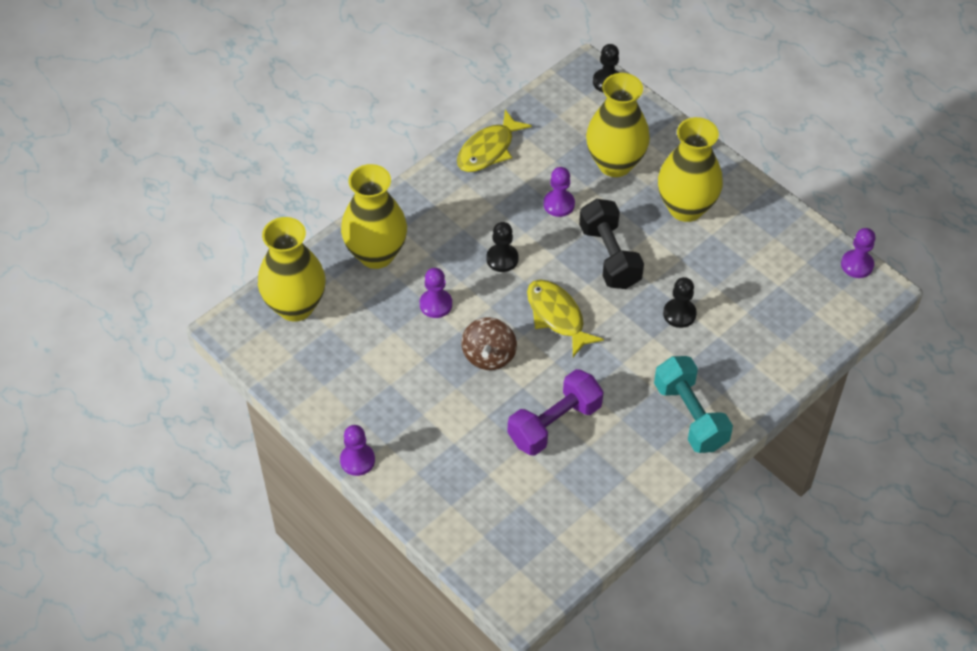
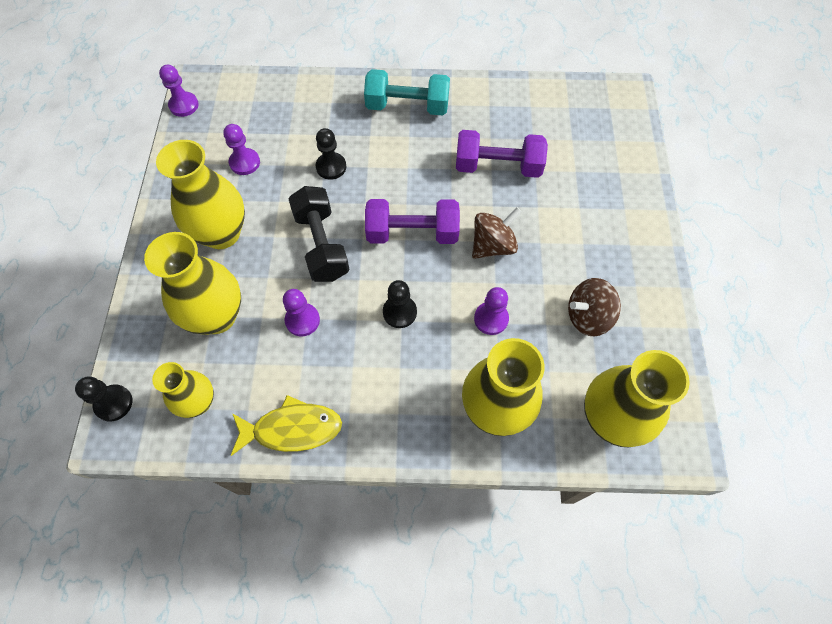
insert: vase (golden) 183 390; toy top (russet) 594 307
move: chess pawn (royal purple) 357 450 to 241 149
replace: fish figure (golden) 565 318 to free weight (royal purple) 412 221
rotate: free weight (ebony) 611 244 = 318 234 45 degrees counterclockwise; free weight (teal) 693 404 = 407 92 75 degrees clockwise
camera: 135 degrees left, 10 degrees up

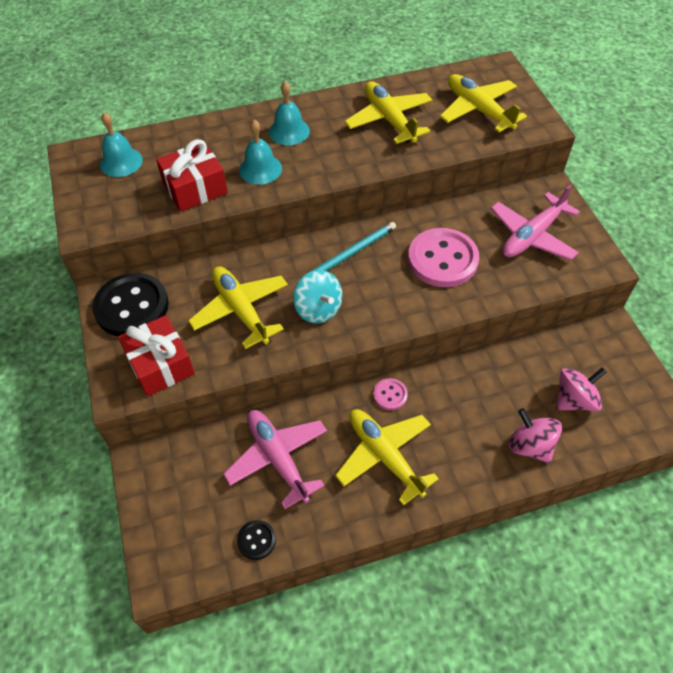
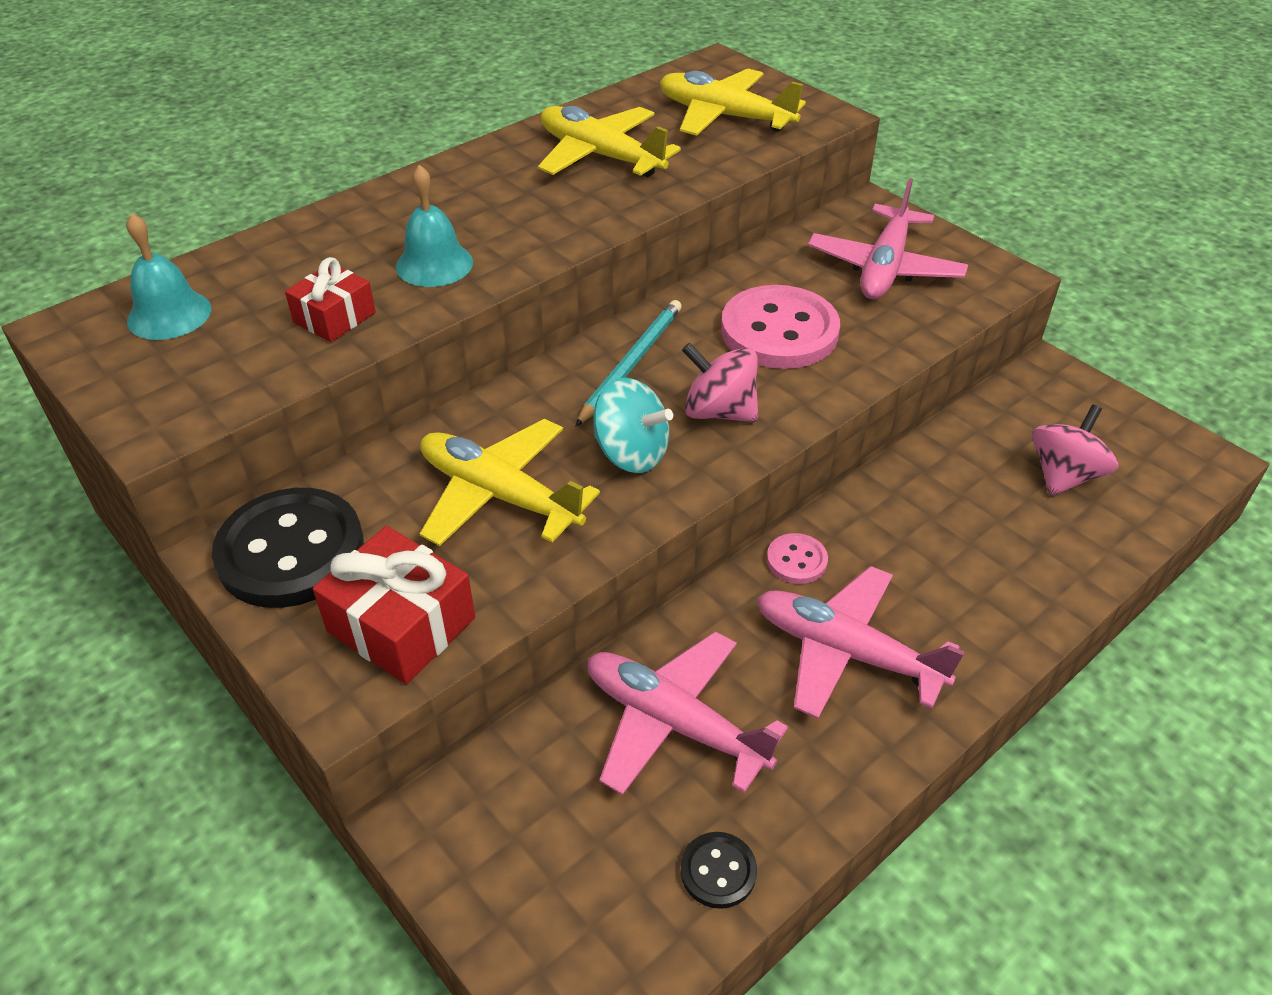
delete: school bell (teal) 289 113
move: toy top (rose-pink) 535 435 to 720 382
recolor: toy plane (golden) 387 457 to toy plane (rose-pink) 861 642
resize: wrapped gift (red) 192 175 = 330 299 x0.64
camera: 25 degrees left, 10 degrees down

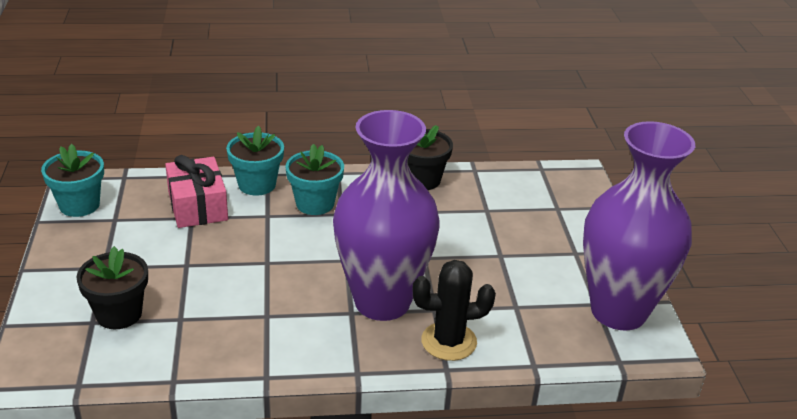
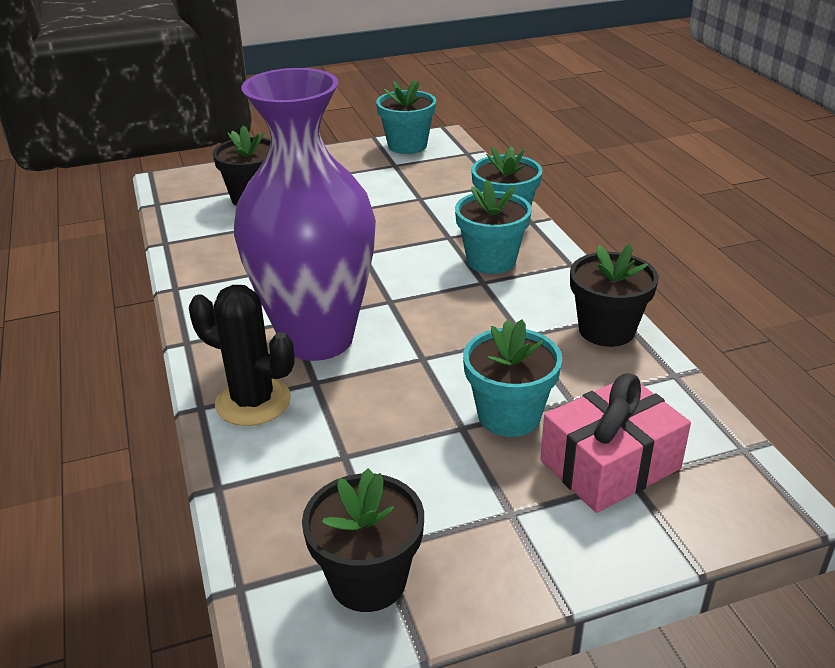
insert: potted plant (teal) 512 378
move: wrapped gift (rose-pink) 196 191 to 615 443
replace: vase (royal purple) 639 226 to potted plant (ebony) 363 540
rotate: prickly plant (ebony) 454 310 = 242 355 45 degrees counterclockwise
camera: 80 degrees right, 0 degrees up

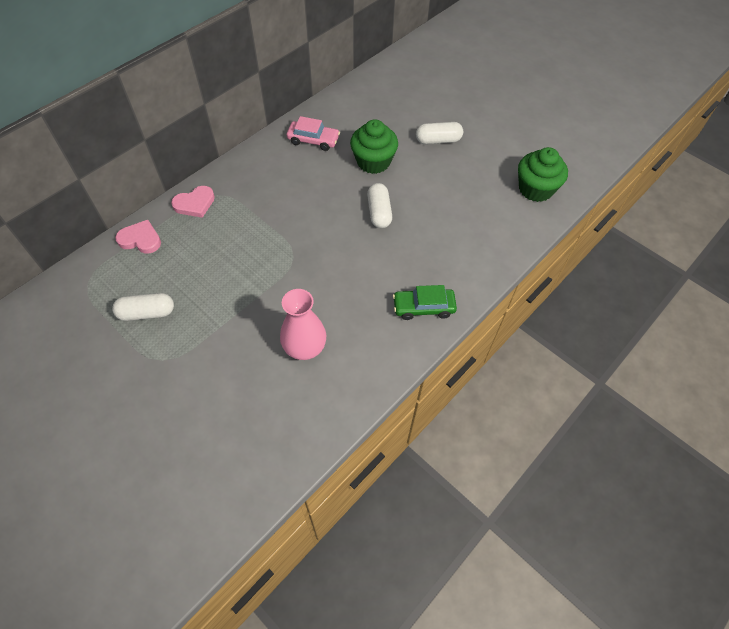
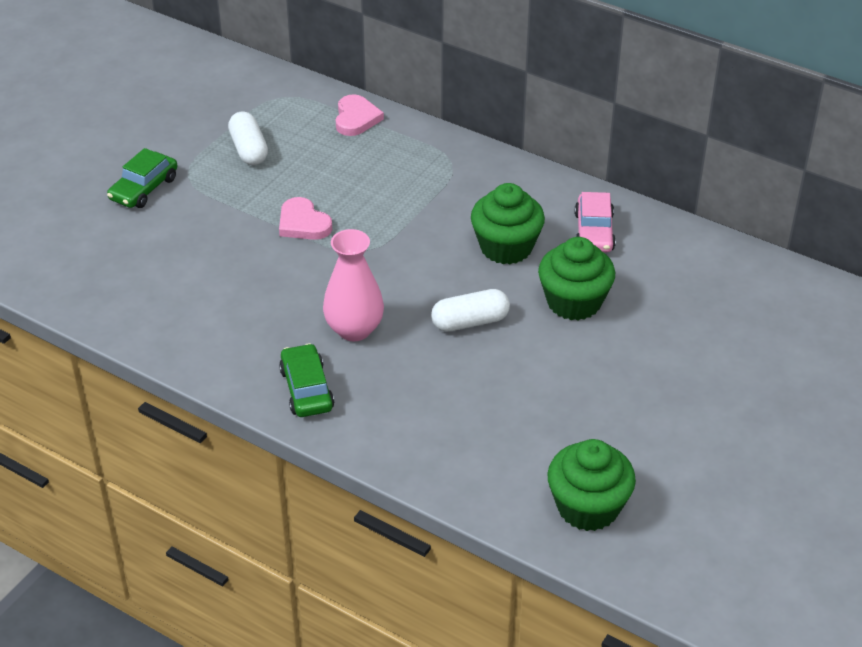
delete: pill shape (white) 439 133
insert: toy car (green) 142 178; cupcake (green) 508 223
move: love heart (rose-pink) 193 202 to 305 218; vase (rose-pink) 303 324 to 353 285
camera: 80 degrees right, 15 degrees down

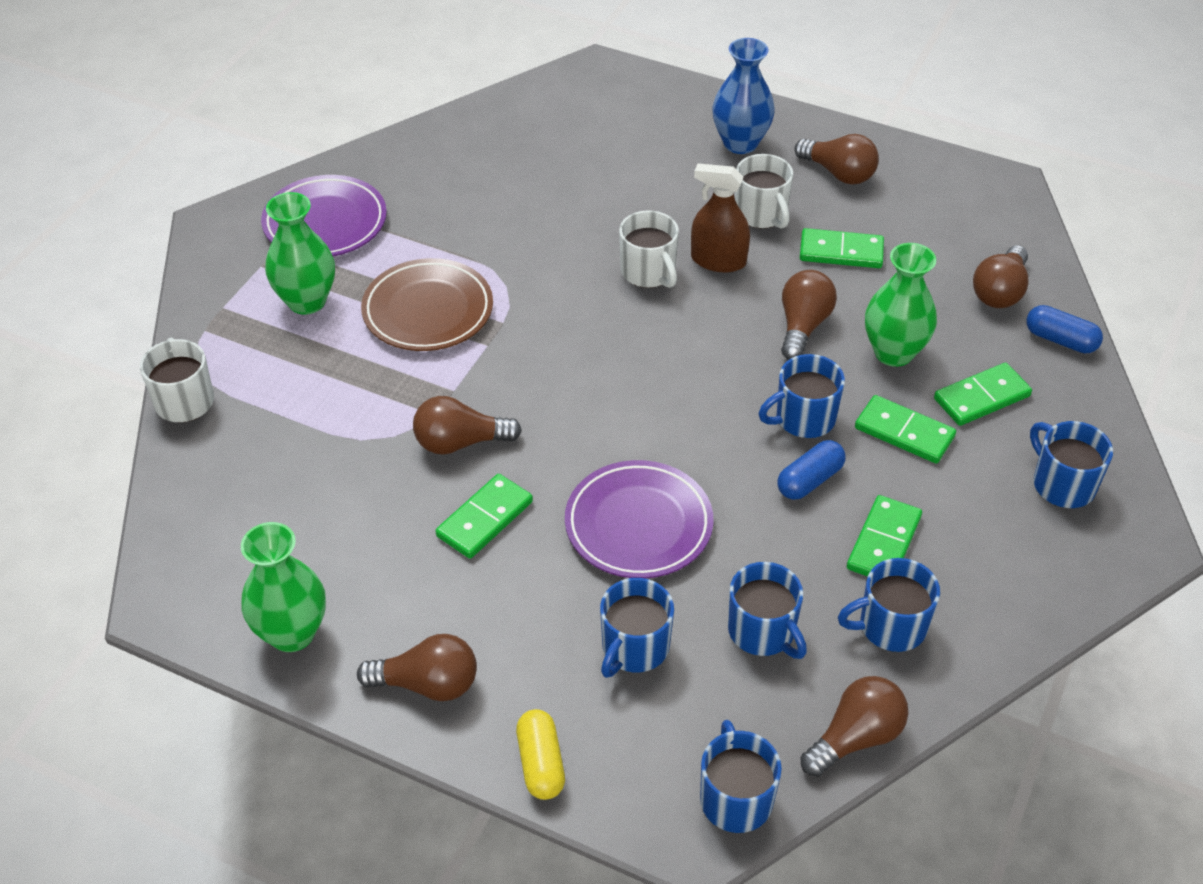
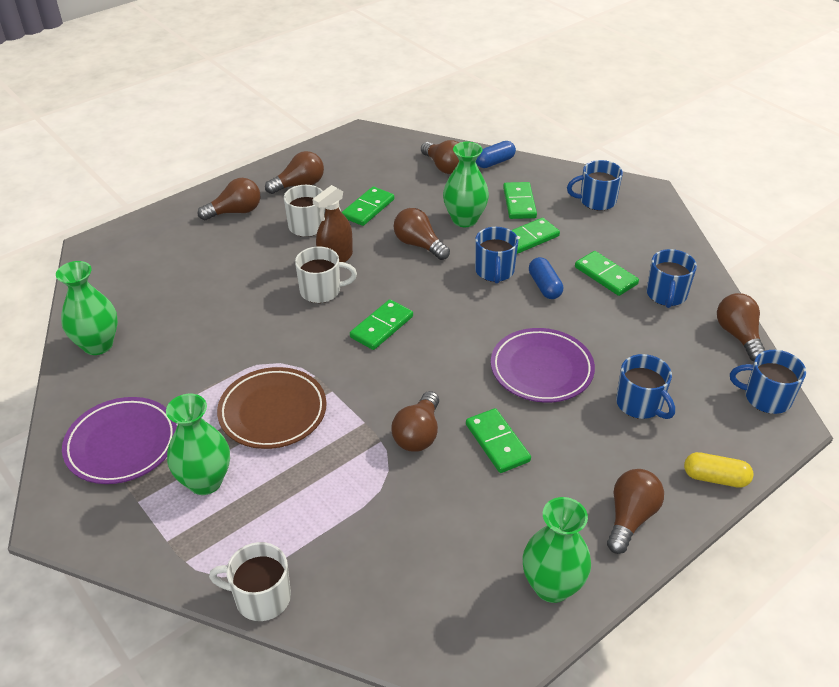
delete: tea mug (blue) 767 610
insert: vase (green) 87 308; domino (green) 381 324
replace: vase (blue) 743 96 to bulb (russet) 229 199
camera: 65 degrees left, 5 degrees down

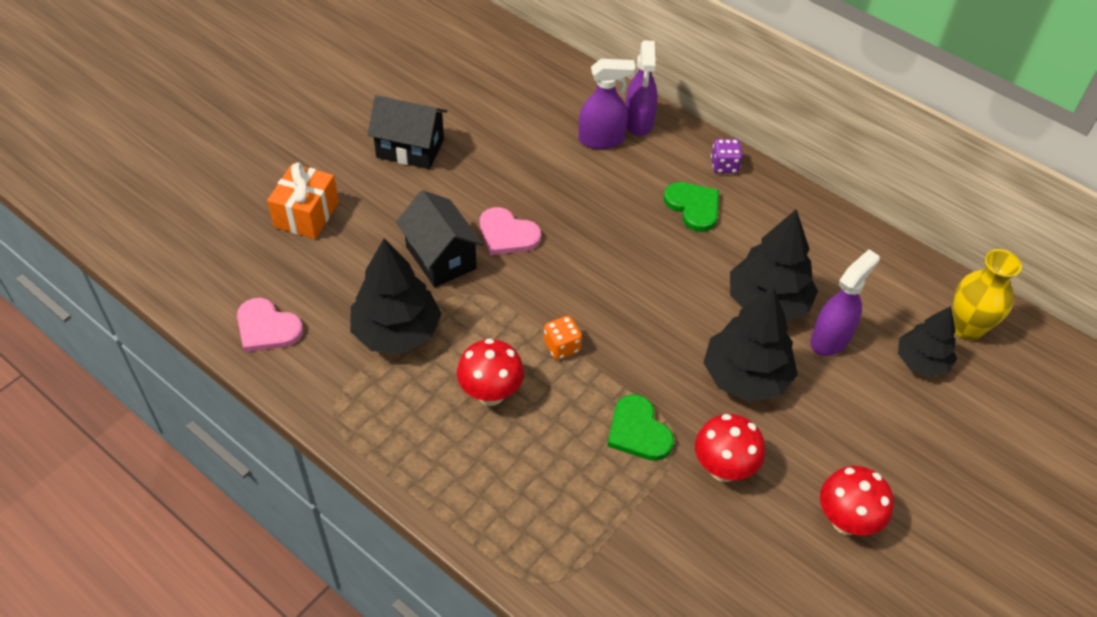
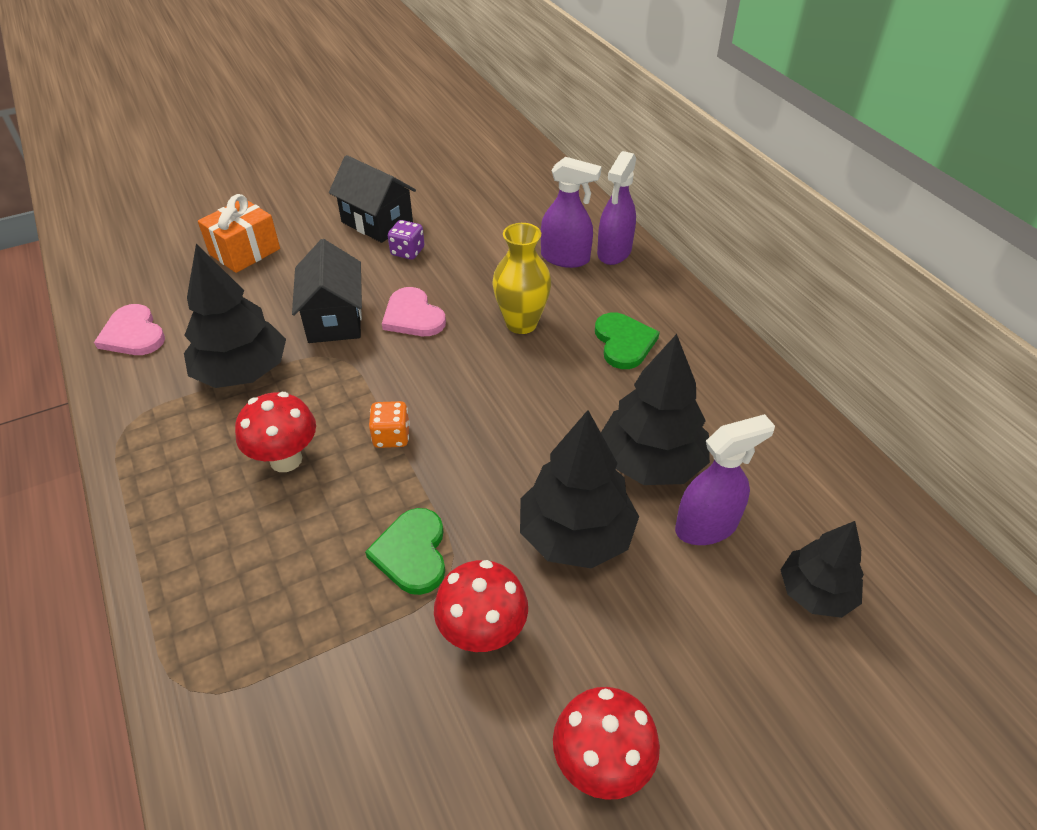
move: game die (royal purple) 727 156 to 406 240; vase (golden) 987 295 to 521 278
camera: 25 degrees right, 5 degrees down

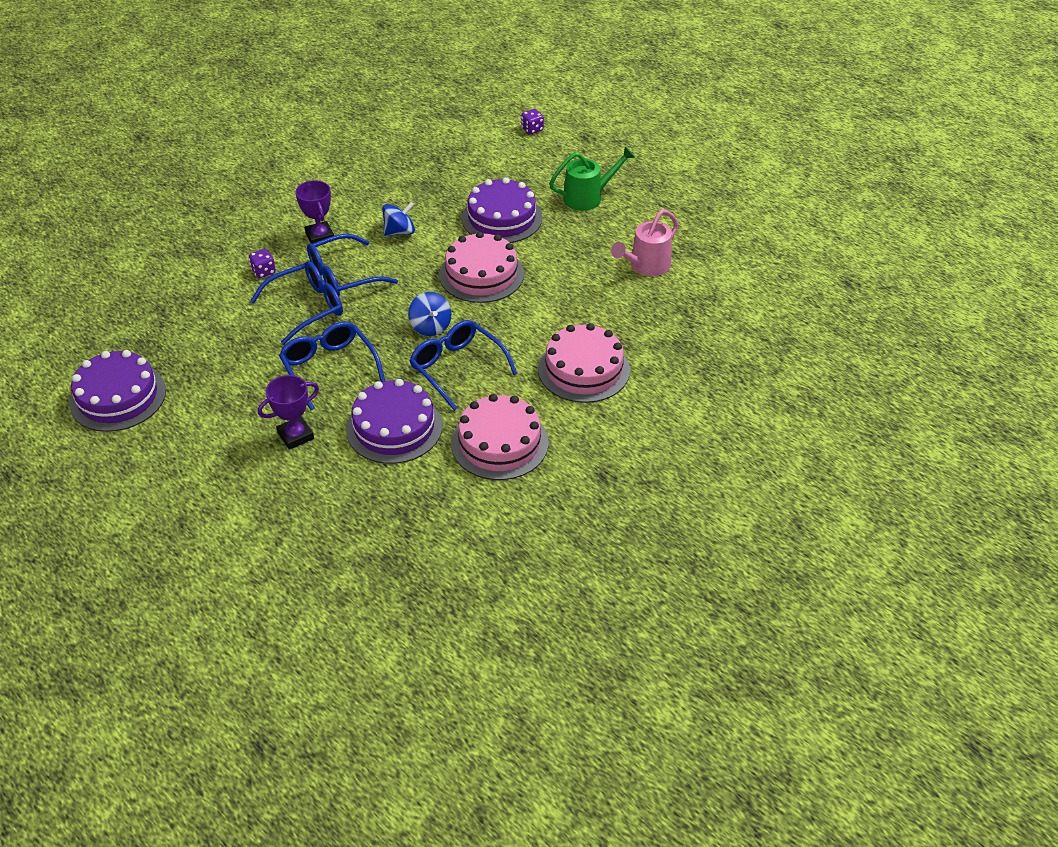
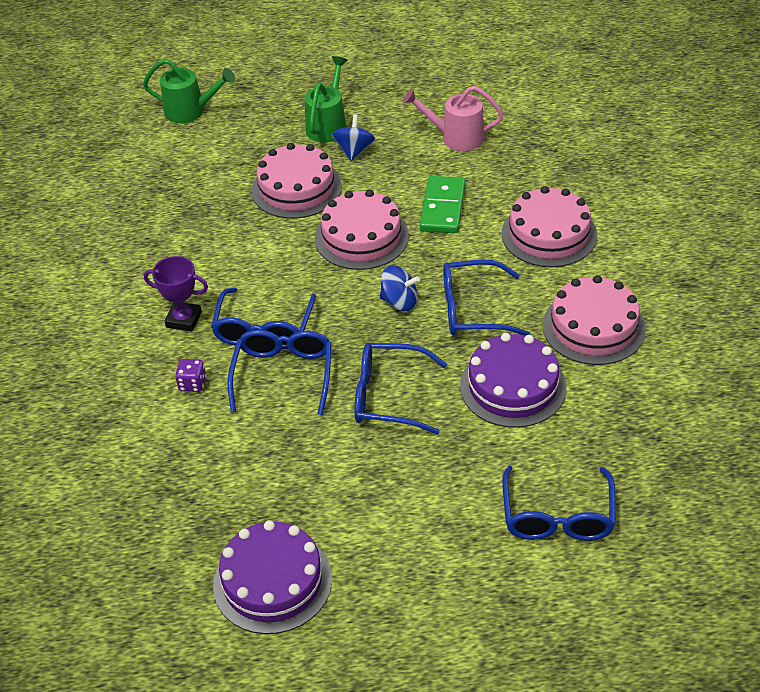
delete: award cup (royal purple) 288 412
insert: domino (green) 443 204; eyeglasses (blue) 559 503
move: toy top (blue) 398 219 to 353 137
replace: game die (royal purple) 532 121 to watering pot (green) 189 91
recolor: gateau (royal purple) 502 210 to gateau (rose-pink) 297 181
rotate: watering pot (rose-pink) 645 242 = 453 118 105 degrees clockwise
camera: 50 degrees left, 0 degrees up

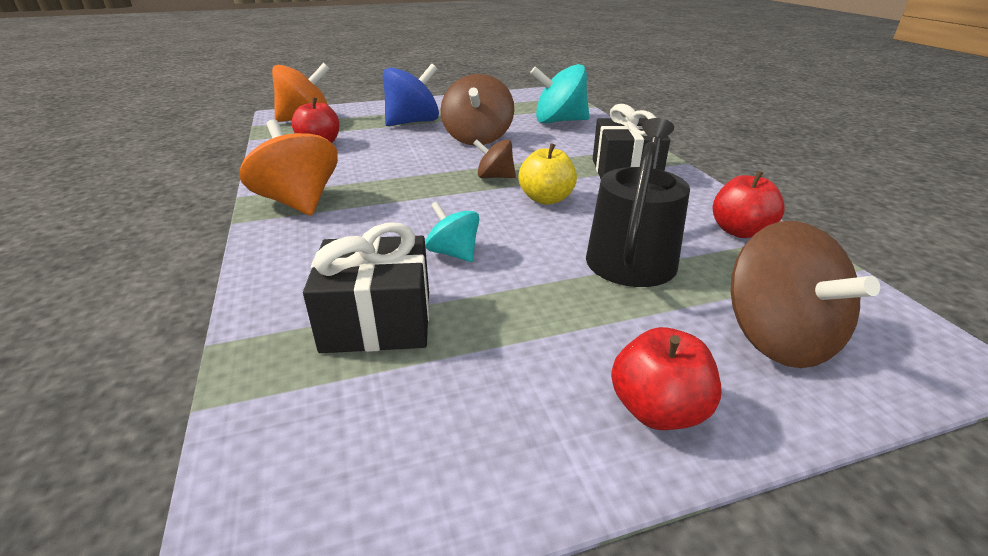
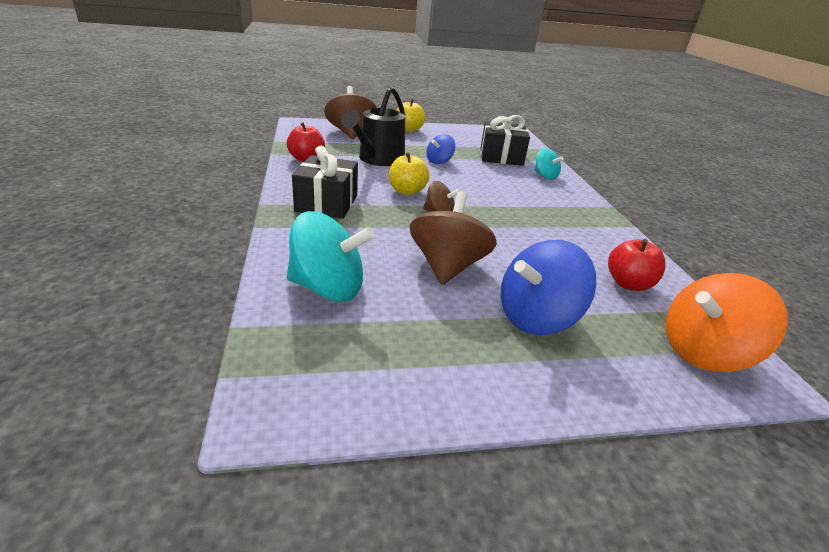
delete: toy top (orange) 288 167
insert: toy top (blue) 440 149
move: toy top (teal) 452 232 to 549 164
recolor: apple (red) 666 378 to apple (golden) 410 115
camera: 175 degrees left, 0 degrees up

